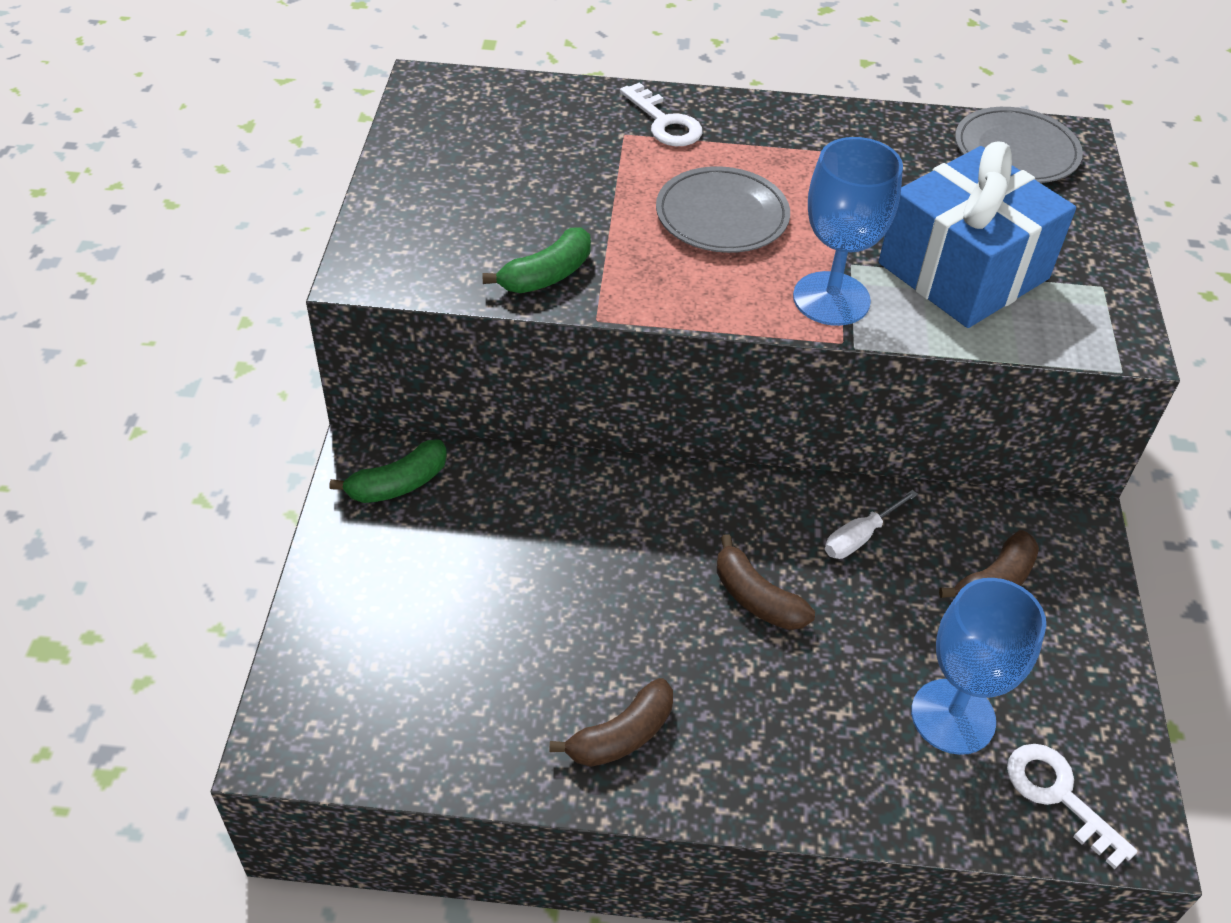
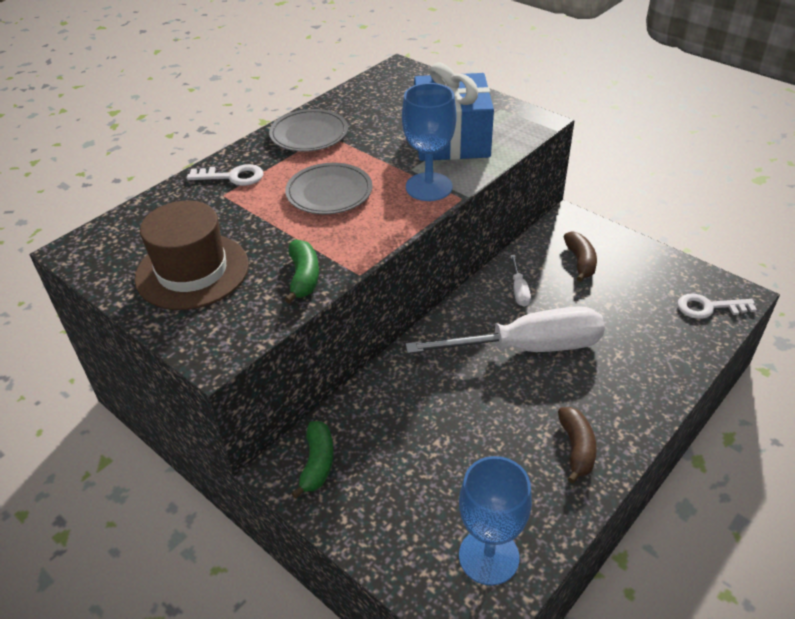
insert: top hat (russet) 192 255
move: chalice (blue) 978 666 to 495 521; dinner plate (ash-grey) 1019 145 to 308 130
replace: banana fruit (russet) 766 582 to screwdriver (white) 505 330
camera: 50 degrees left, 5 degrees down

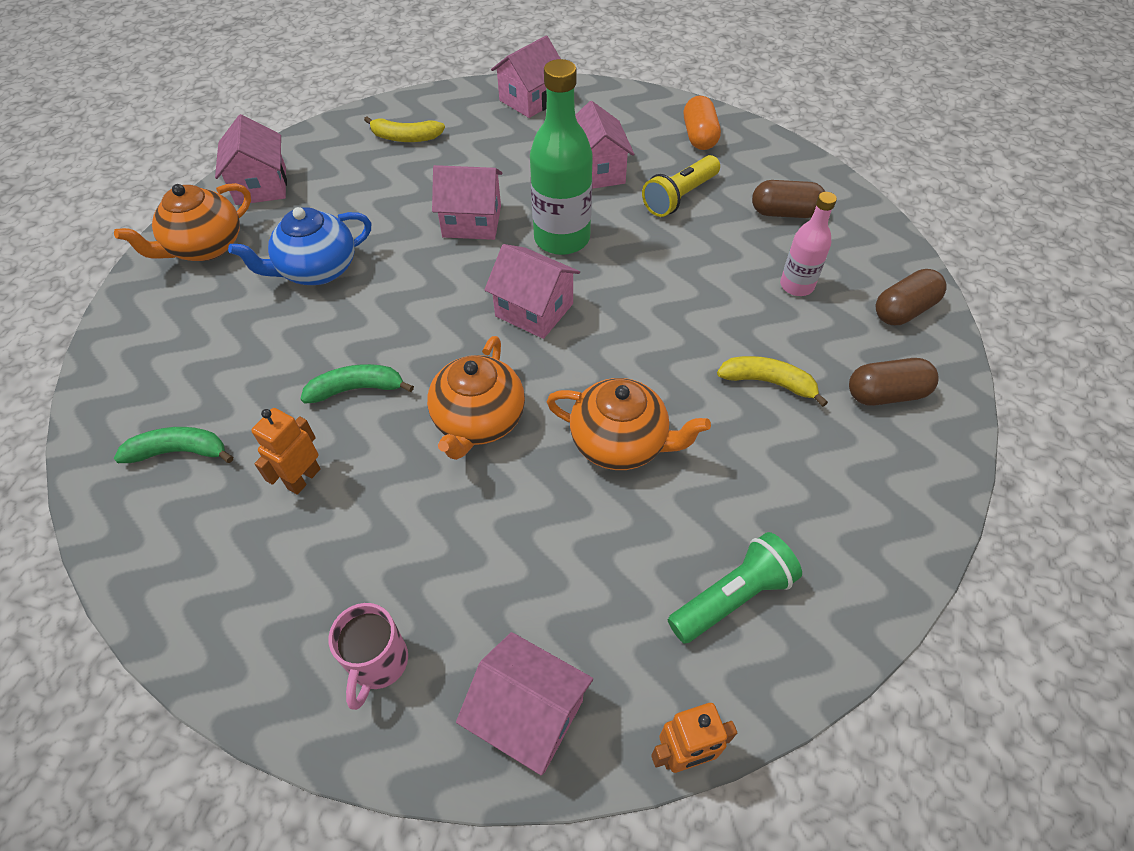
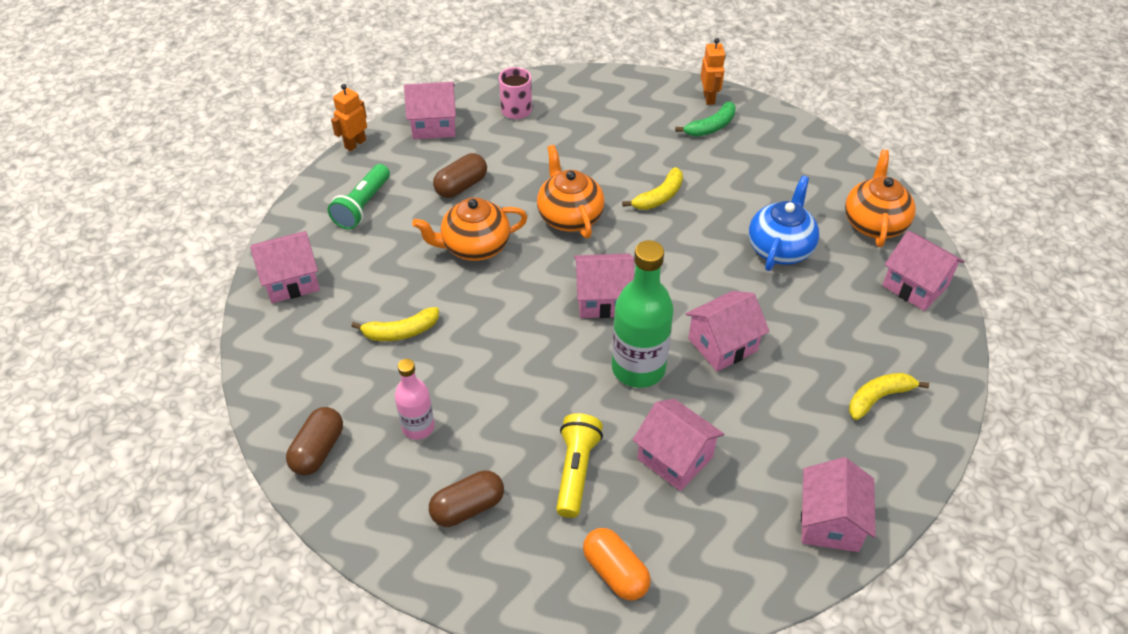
insert: cottage (rose-pink) 285 267
move: robot (orange) 285 451 to 713 71; pill shape (russet) 894 382 to 460 175
recolor: banana fruit (green) 357 383 to banana fruit (golden) 652 188
camera: 145 degrees right, 5 degrees down

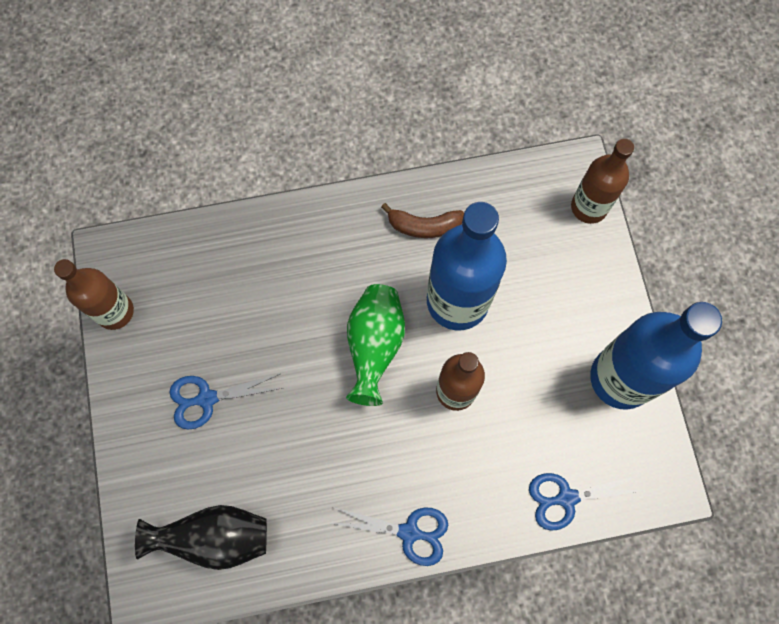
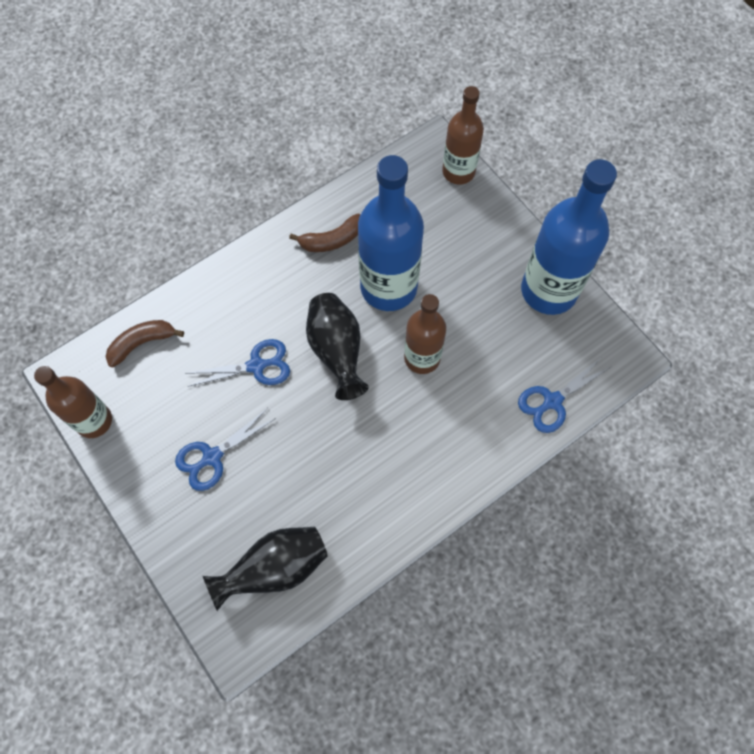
insert: banana fruit (russet) 145 343
move: scissors (blue) 389 536 to 237 363
recolor: vase (green) 375 345 to vase (ebony) 337 346
camera: 25 degrees left, 5 degrees down

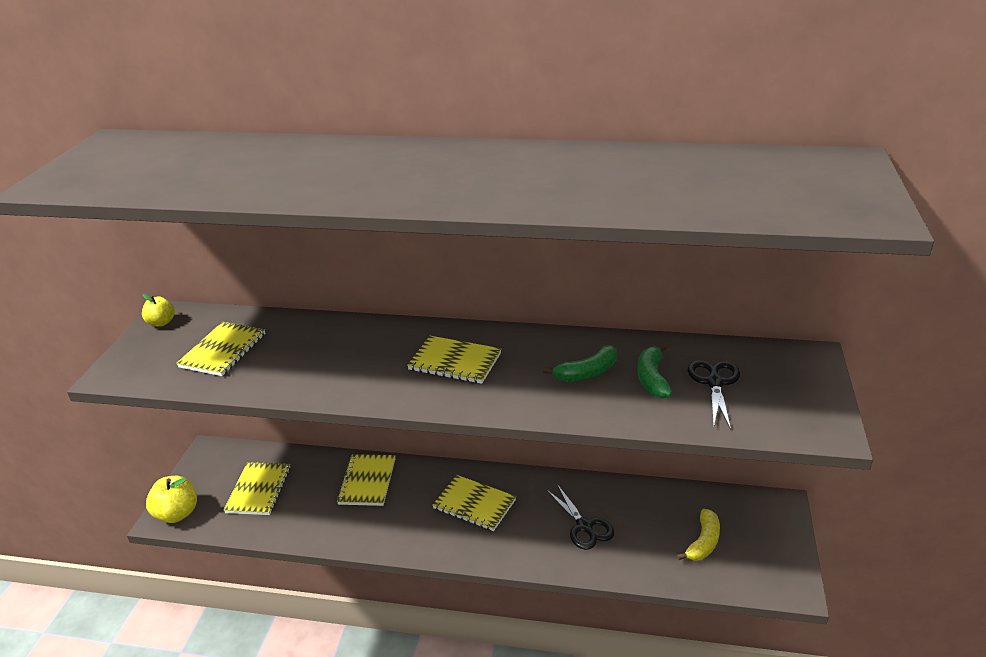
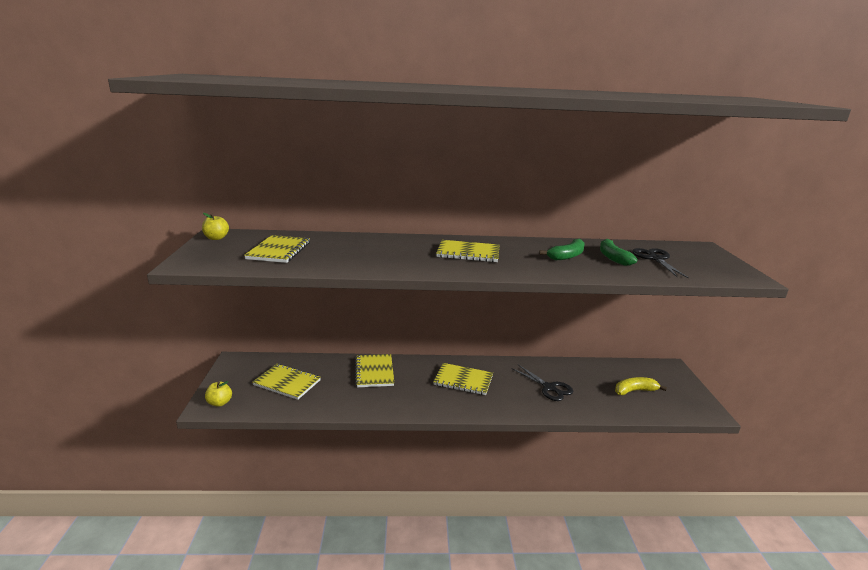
rotate: notepad (golden) 257 488 = 286 382 60 degrees counterclockwise; banana fruit (golden) 698 535 = 641 386 120 degrees counterclockwise
resize: apple (golden) 171 499 = 218 394 x0.62
camera: 15 degrees left, 10 degrees down

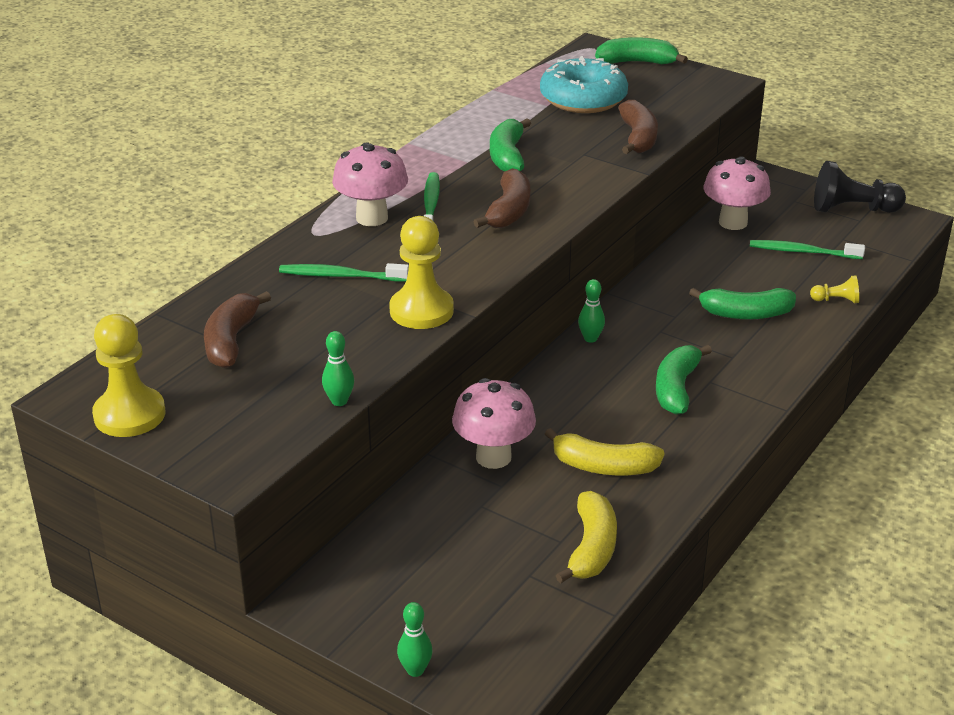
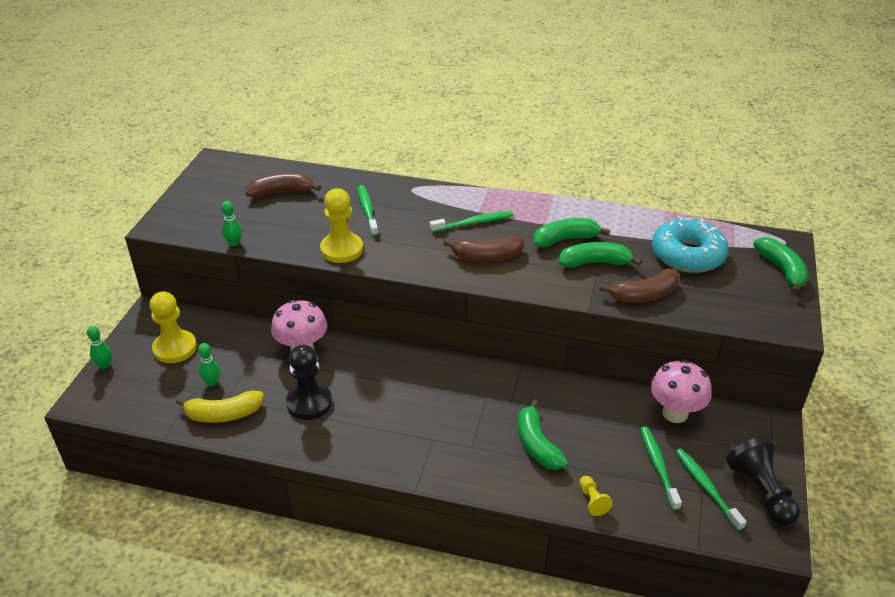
delete: toadstool (rose-pink) 370 184
insert: tooth brush (green) 711 489
move: chess pawn (golden) 128 375 to 173 327; skittle (green) 591 311 to 209 365; banana fruit (green) 684 380 to 600 255
replace: banana fruit (golden) 605 451 to chess pawn (ebony) 309 382
camera: 70 degrees right, 5 degrees up

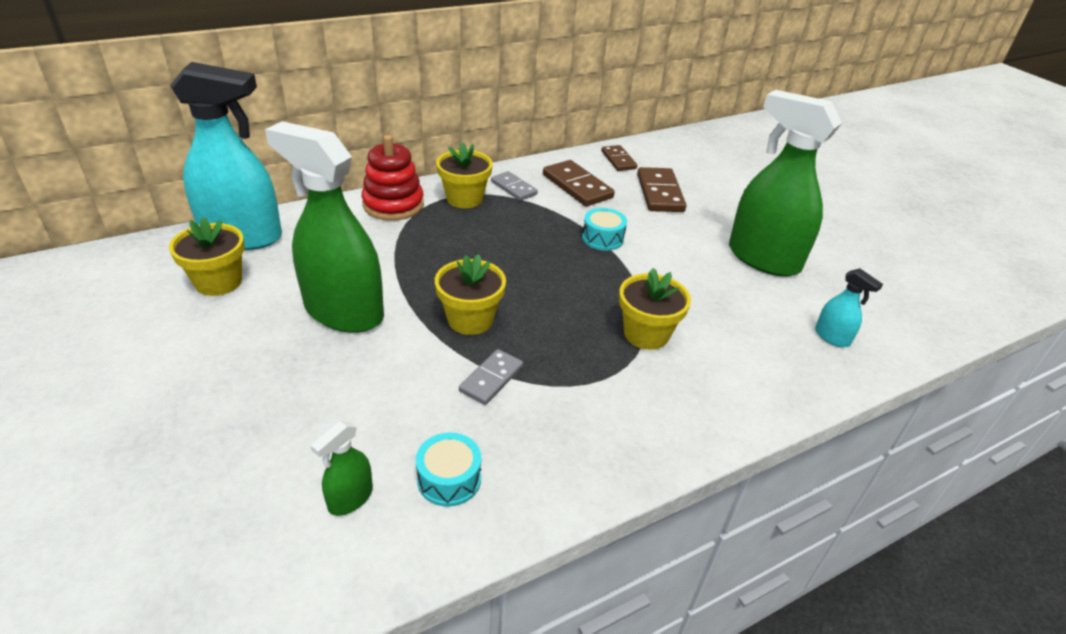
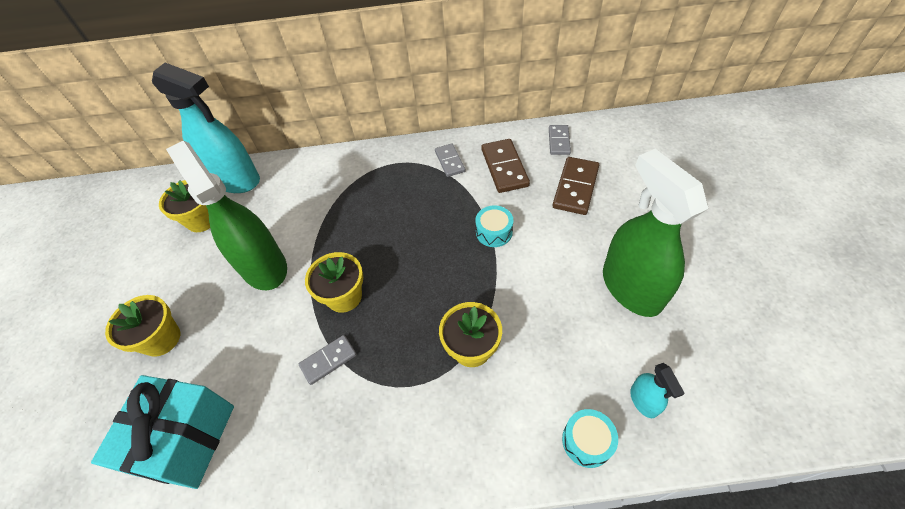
delete: stacking rings (red) 392 178
move: toy drum (teal) 448 469 to 590 438; potted plant (golden) 464 175 to 142 326
replace: spray cleaner (green) 341 468 to wrapped gift (teal) 162 432
recolor: domino (russet) 619 158 to domino (ash-grey) 560 140
camera: 30 degrees right, 15 degrees up

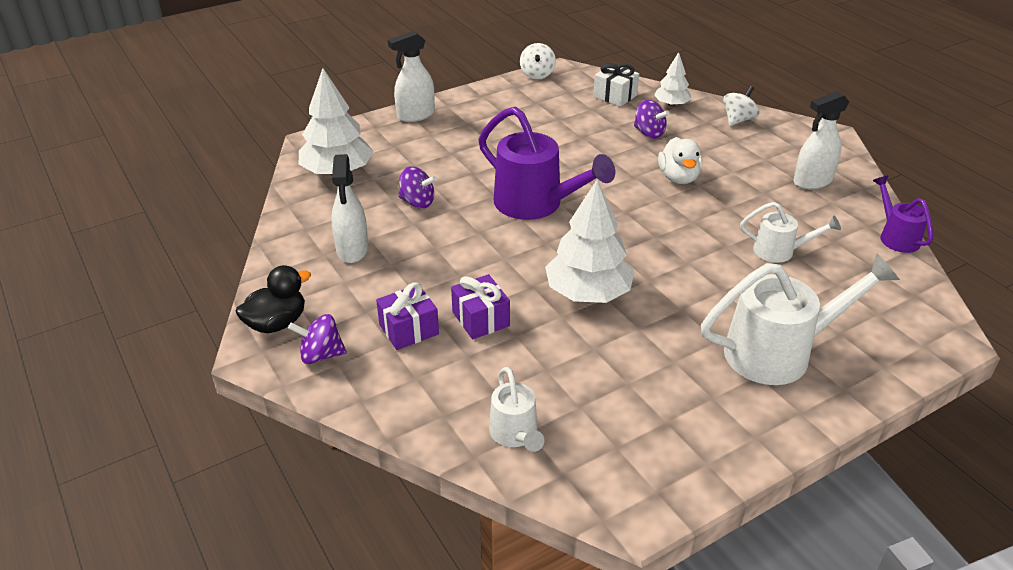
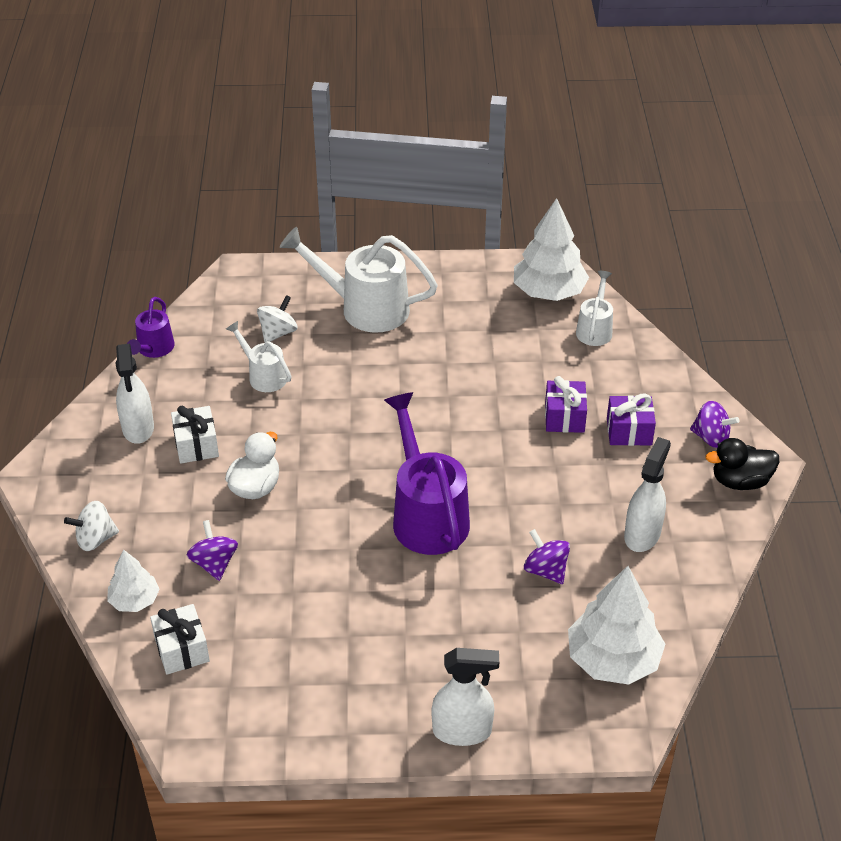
insert: wrapped gift (white) 195 435
move: toy top (white) 538 61 to 277 319; fir tree (white) 590 241 to 551 249
rotate: spray cleaner (white) 821 140 = 135 394 75 degrees clockwise
camera: 150 degrees left, 5 degrees up

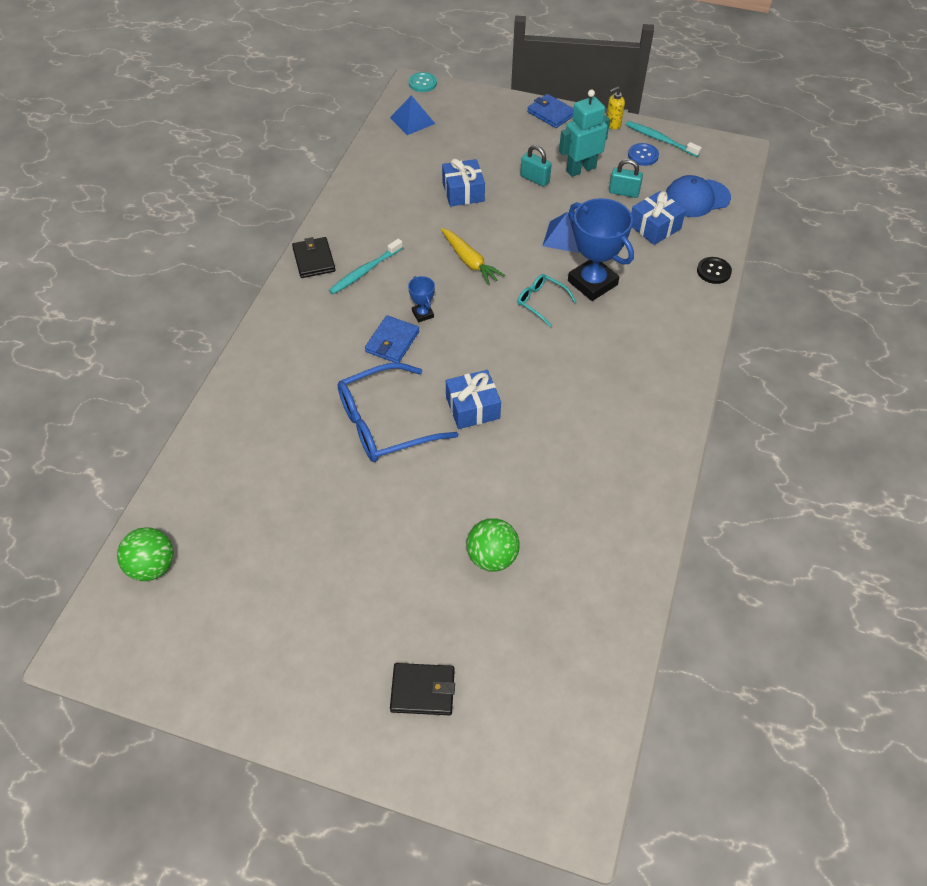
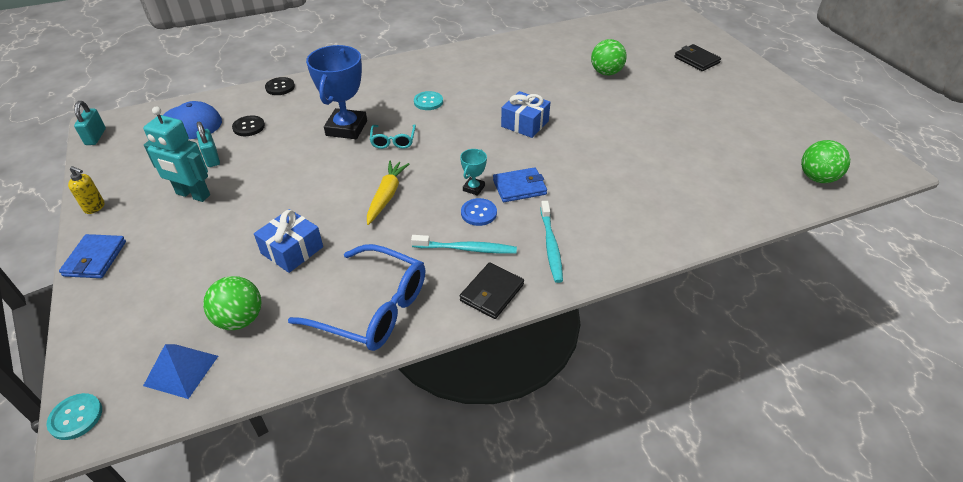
delete: pyramid (blue) 560 232
insert: sphere (green) 232 303; sewing button (teal) 428 100
move: eyeglasses (blue) 398 412 to 356 297; small lock (teal) 536 166 to 90 123; tooth brush (teal) 664 139 to 551 242; sewing button (blue) 643 154 to 479 212
replace: wrapped gift (blue) 658 218 to sewing button (ebony) 248 125
recolor: award cup (blue) 421 299 to award cup (teal) 473 172
camera: 130 degrees left, 10 degrees down

